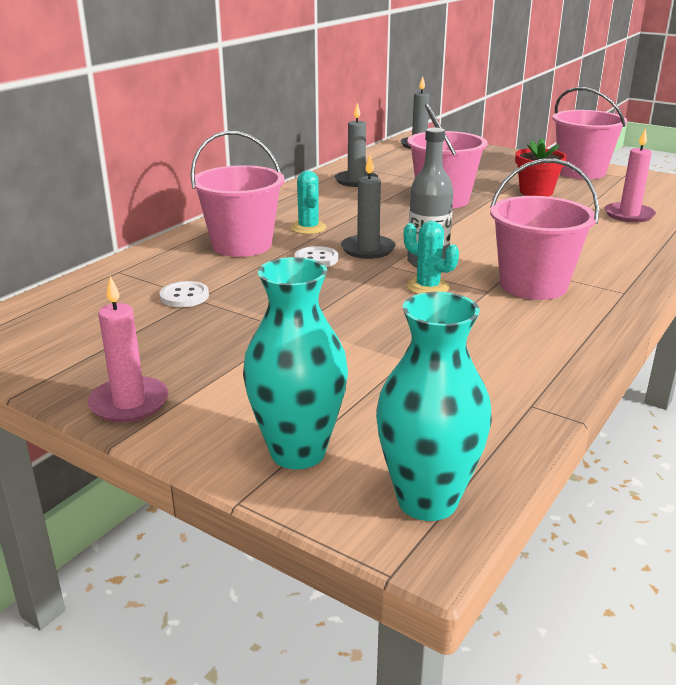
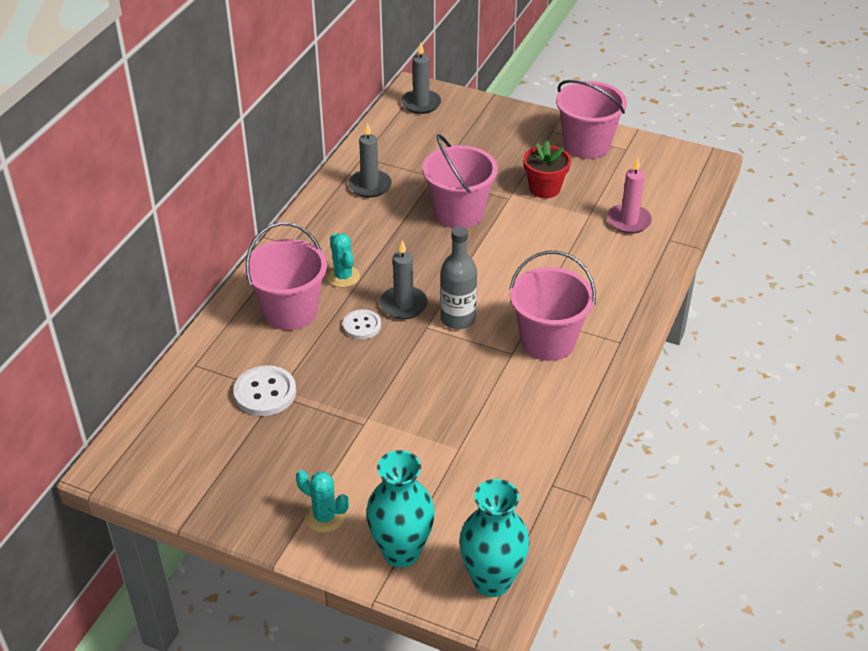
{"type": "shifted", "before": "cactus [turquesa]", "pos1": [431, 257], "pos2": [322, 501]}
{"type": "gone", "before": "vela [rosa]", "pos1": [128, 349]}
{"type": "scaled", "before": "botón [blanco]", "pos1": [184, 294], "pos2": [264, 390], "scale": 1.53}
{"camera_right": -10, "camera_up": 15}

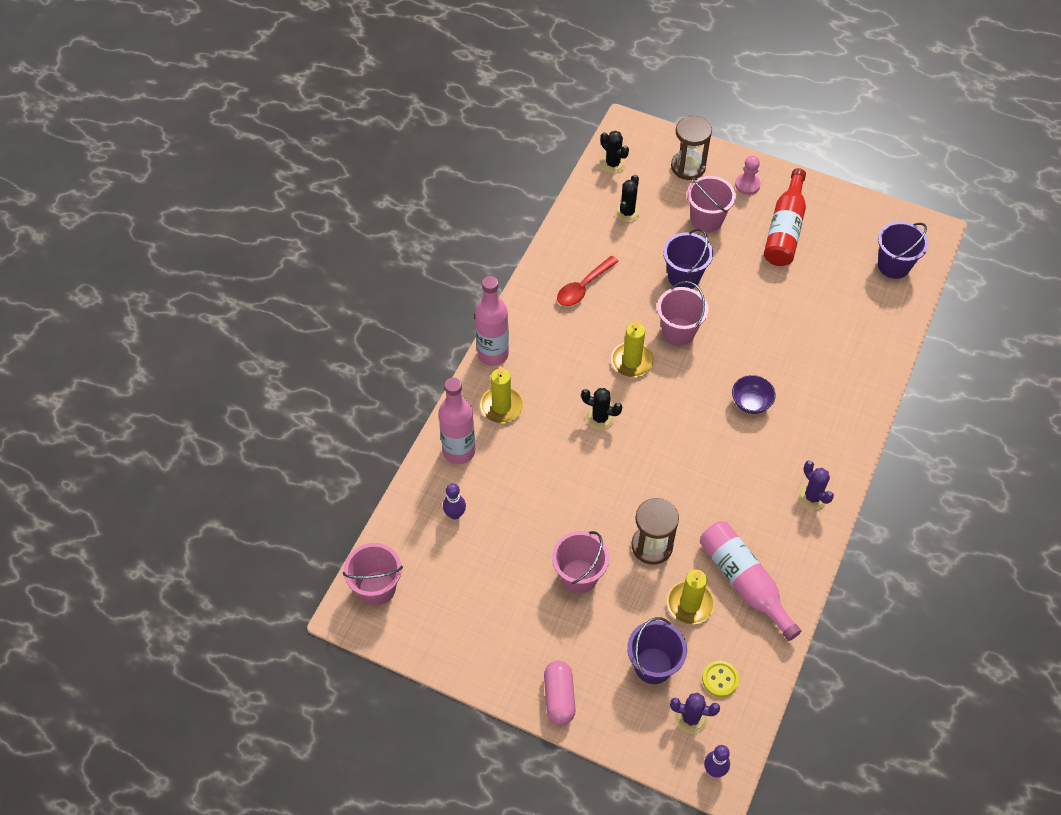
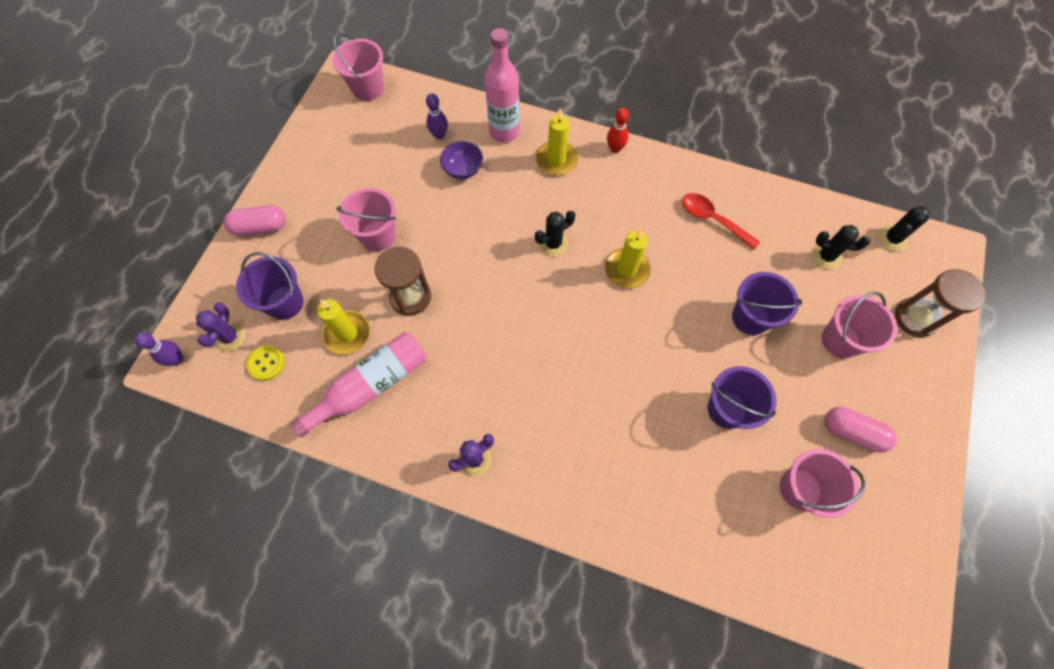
{"type": "gone", "before": "peón [rosa]", "pos1": [748, 175]}
{"type": "swapped", "before": "botella [rojo]", "after": "cápsula [rosa]", "pos1": [785, 217], "pos2": [861, 430]}
{"type": "shifted", "before": "balde [morado]", "pos1": [903, 250], "pos2": [742, 397]}
{"type": "swapped", "before": "botella [rosa]", "after": "bolo [rojo]", "pos1": [492, 321], "pos2": [618, 130]}
{"type": "shifted", "before": "balde [rosa]", "pos1": [683, 313], "pos2": [822, 483]}
{"type": "shifted", "before": "cuenco [morado]", "pos1": [754, 394], "pos2": [461, 160]}
{"type": "rotated", "before": "cactus [negro]", "pos1": [601, 409], "pos2": [555, 234], "turn": 45}
{"camera_right": 85, "camera_up": 10}

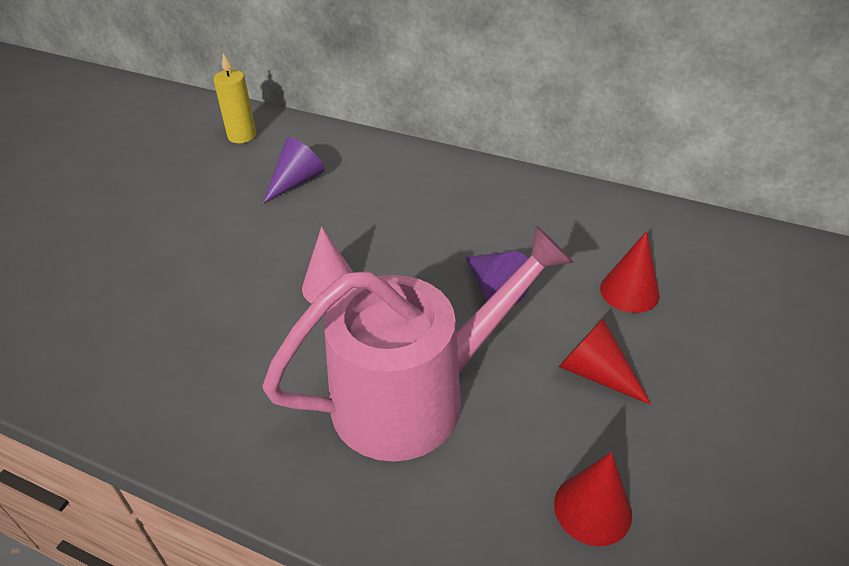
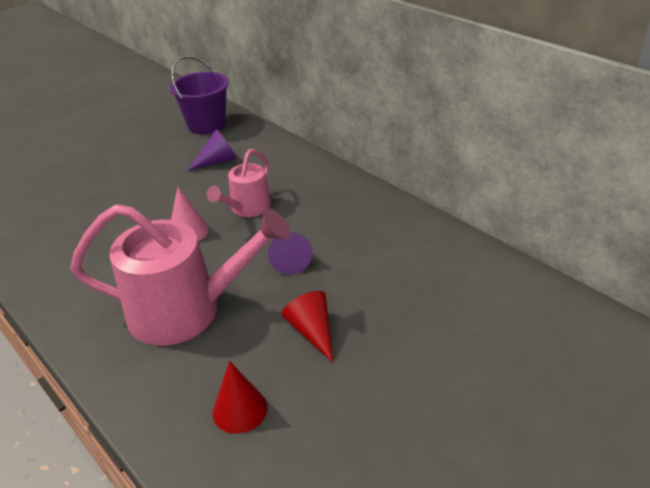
{"type": "swapped", "before": "vela [amarillo]", "after": "balde [morado]", "pos1": [234, 98], "pos2": [199, 95]}
{"type": "gone", "before": "cono [rojo]", "pos1": [630, 272]}
{"type": "new", "after": "regadera [rosa]", "pos2": [239, 183]}
{"camera_right": 25, "camera_up": -5}

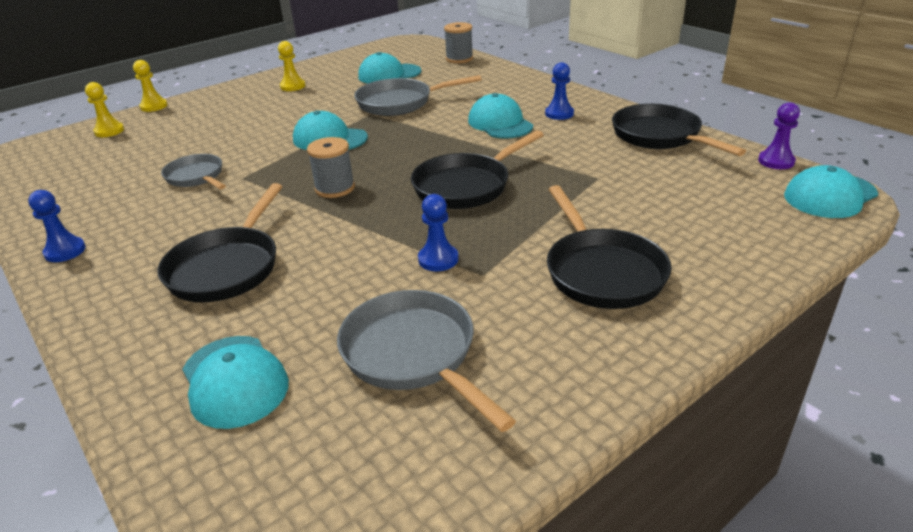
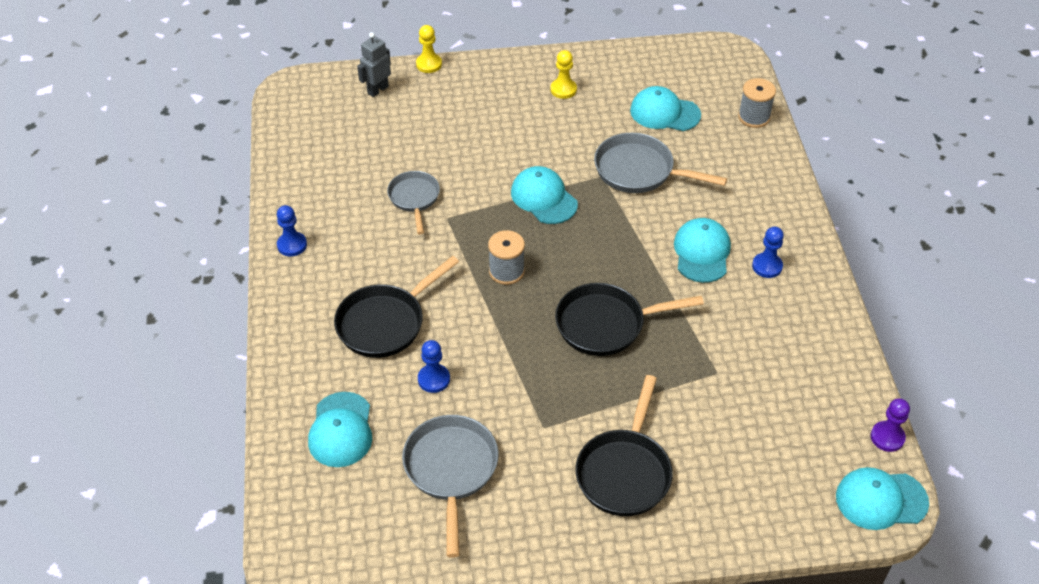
{"type": "swapped", "before": "peón [amarillo]", "after": "robot [gris]", "pos1": [104, 109], "pos2": [374, 64]}
{"type": "gone", "before": "sartén [negro]", "pos1": [679, 130]}
{"type": "shifted", "before": "peón [azul]", "pos1": [438, 232], "pos2": [434, 366]}
{"camera_right": 30, "camera_up": 15}

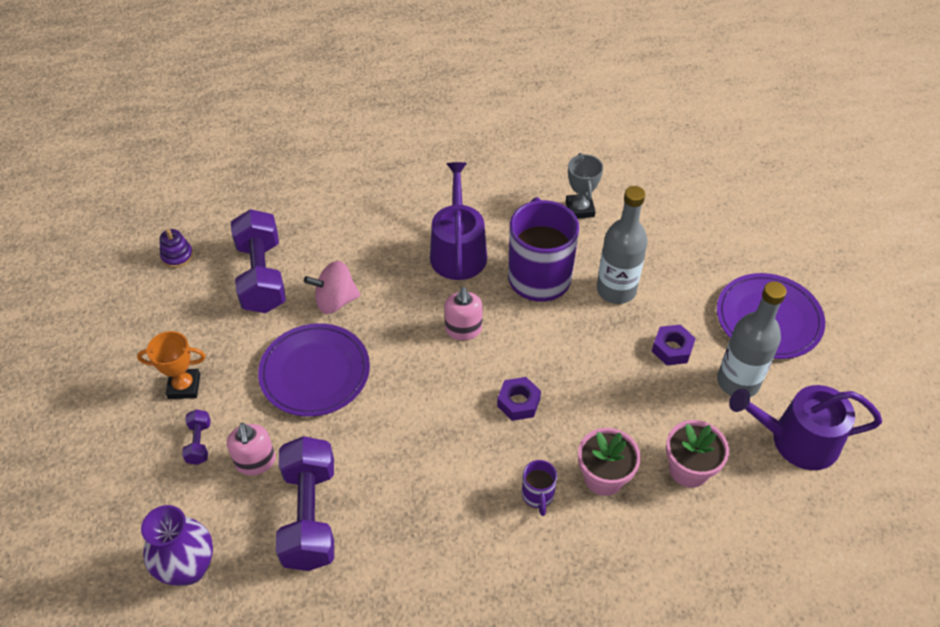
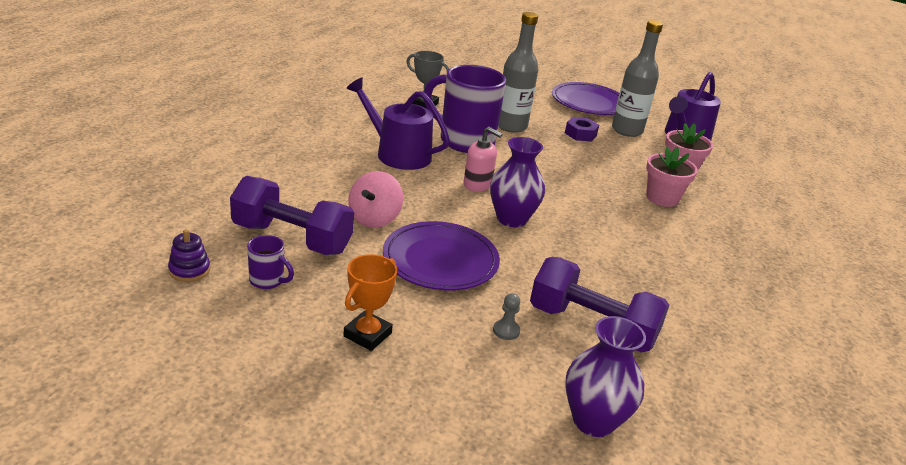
{"type": "gone", "before": "tuerca [morado]", "pos1": [519, 399]}
{"type": "gone", "before": "mancuerna [morado]", "pos1": [196, 437]}
{"type": "swapped", "before": "dispensador de jabón [rosa]", "after": "peón [gris]", "pos1": [251, 449], "pos2": [506, 316]}
{"type": "shifted", "before": "taza [morado]", "pos1": [539, 488], "pos2": [270, 262]}
{"type": "new", "after": "florero [morado]", "pos2": [517, 182]}
{"camera_right": -60, "camera_up": -20}

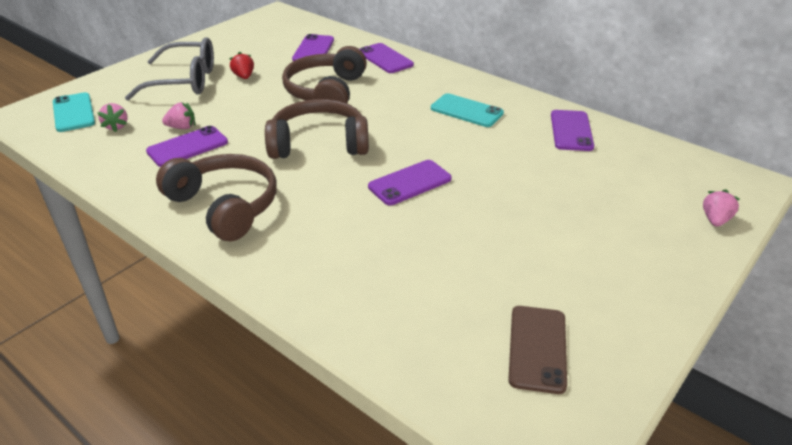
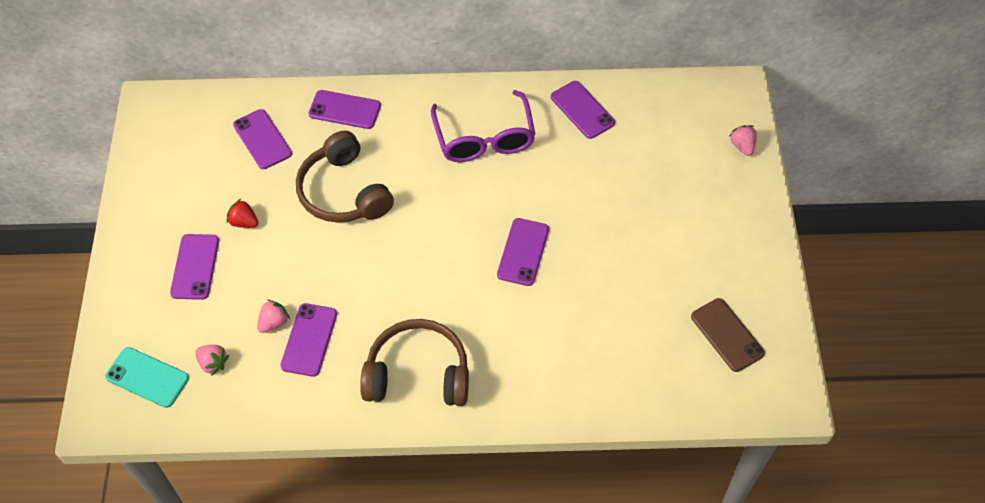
{"type": "swapped", "before": "gafas [gris]", "after": "móvil [morado]", "pos1": [169, 69], "pos2": [194, 267]}
{"type": "swapped", "before": "móvil [turquesa]", "after": "gafas [morado]", "pos1": [467, 110], "pos2": [483, 126]}
{"type": "gone", "before": "auriculares [marrón]", "pos1": [317, 129]}
{"camera_right": -40, "camera_up": 20}

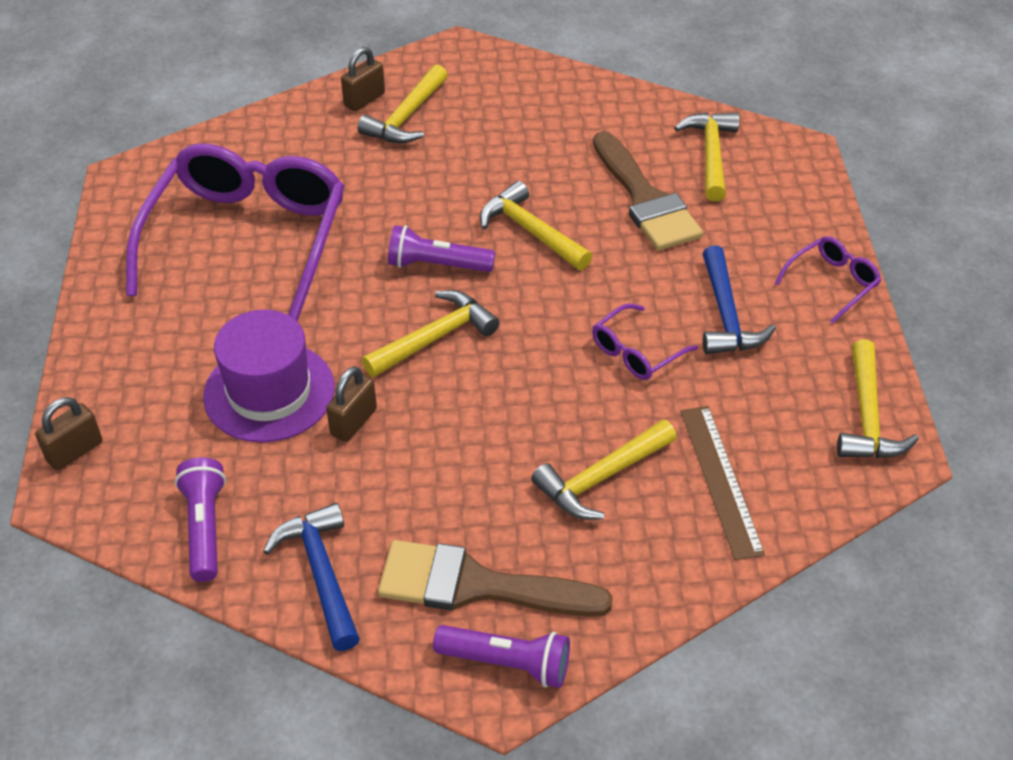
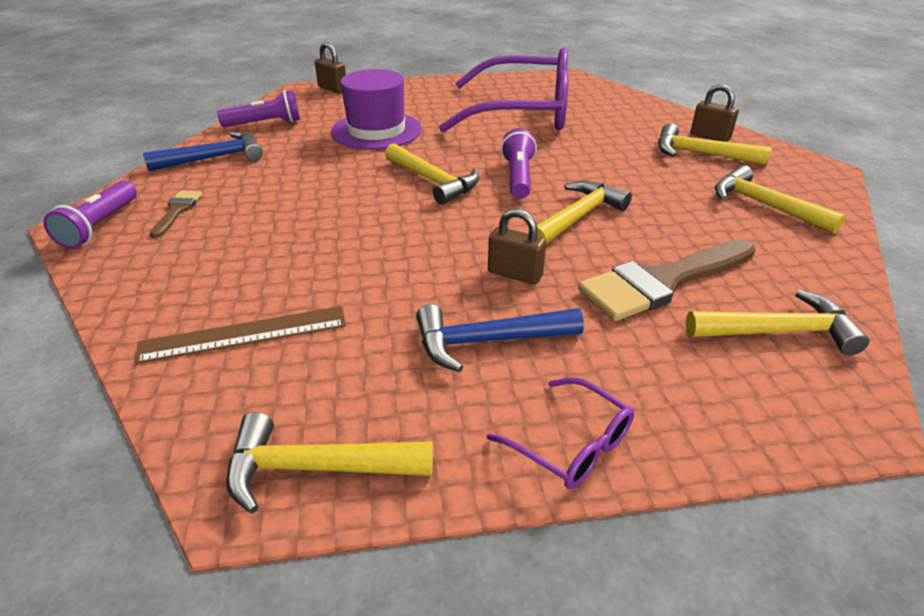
{"type": "gone", "before": "gafas [morado]", "pos1": [645, 341]}
{"type": "shifted", "before": "candado [marrón]", "pos1": [351, 404], "pos2": [517, 246]}
{"type": "shifted", "before": "martillo [amarillo]", "pos1": [604, 470], "pos2": [780, 199]}
{"type": "scaled", "before": "pincel [marrón]", "pos1": [495, 578], "pos2": [176, 214], "scale": 0.48}
{"camera_right": 85, "camera_up": -10}

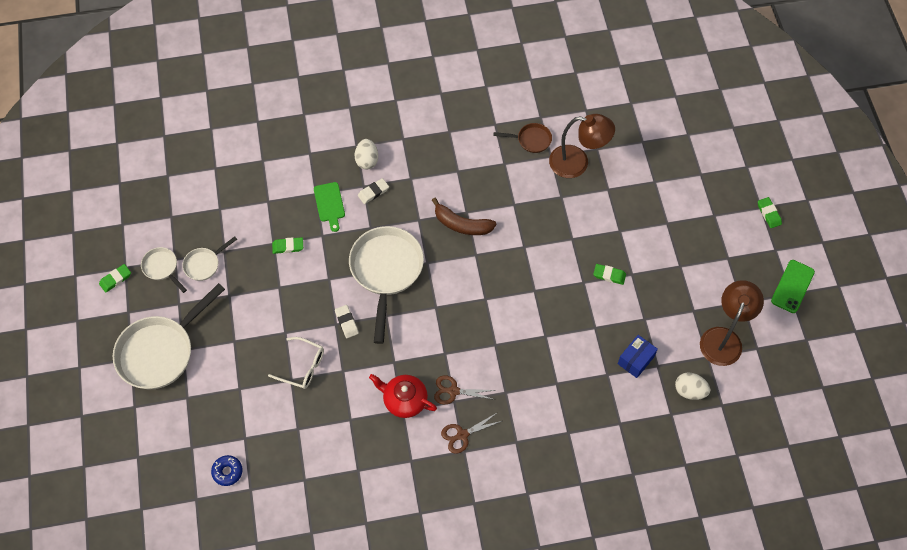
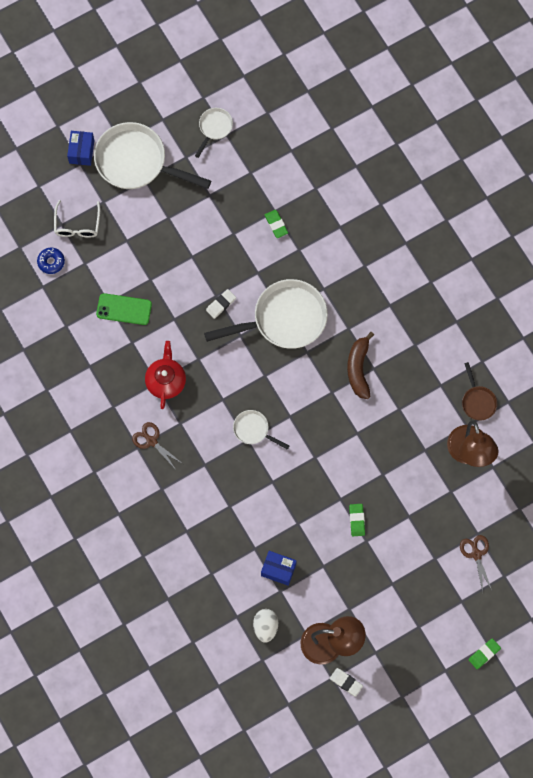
{"type": "gone", "before": "huevo [blanco]", "pos1": [366, 154]}
{"type": "shifted", "before": "goma de borrar [blanco]", "pos1": [373, 191], "pos2": [346, 682]}
{"type": "gone", "before": "tabla de cortar [verde]", "pos1": [329, 207]}
{"type": "shifted", "before": "sartén [blanco]", "pos1": [209, 258], "pos2": [261, 430]}
{"type": "shifted", "before": "móvil [verde]", "pos1": [793, 286], "pos2": [124, 309]}
{"type": "gone", "before": "goma de borrar [verde]", "pos1": [115, 278]}
{"type": "shifted", "before": "gafas [blanco]", "pos1": [296, 363], "pos2": [77, 219]}
{"type": "shifted", "before": "tijeras [marrón]", "pos1": [464, 390], "pos2": [476, 563]}
{"type": "new", "after": "caja [azul]", "pos2": [80, 148]}
{"camera_right": 70, "camera_up": 10}

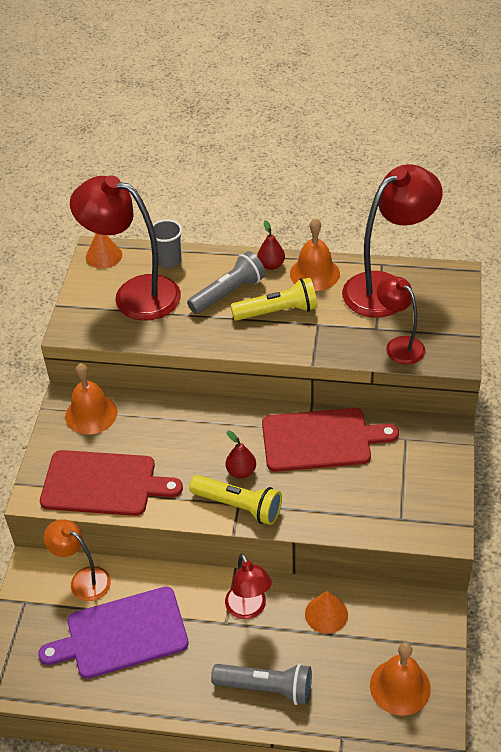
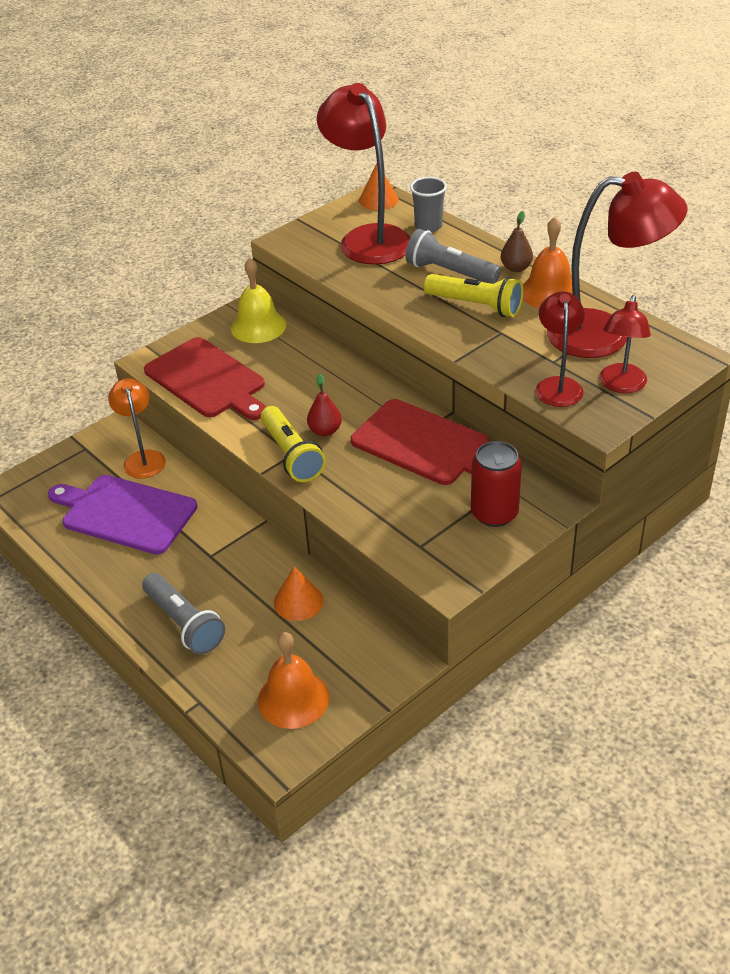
{"type": "repainted", "before": "pera [rojo]", "after": "pera [marrón]", "pos1": [271, 245], "pos2": [517, 241]}
{"type": "rotated", "before": "lámpara de mano [gris]", "pos1": [226, 282], "pos2": [453, 256], "turn": -150}
{"type": "repainted", "before": "campana [naranja]", "after": "campana [amarillo]", "pos1": [91, 399], "pos2": [258, 300]}
{"type": "shifted", "before": "lámpara [rojo]", "pos1": [248, 586], "pos2": [625, 344]}
{"type": "new", "after": "lata [rojo]", "pos2": [496, 484]}
{"camera_right": 40, "camera_up": -5}

